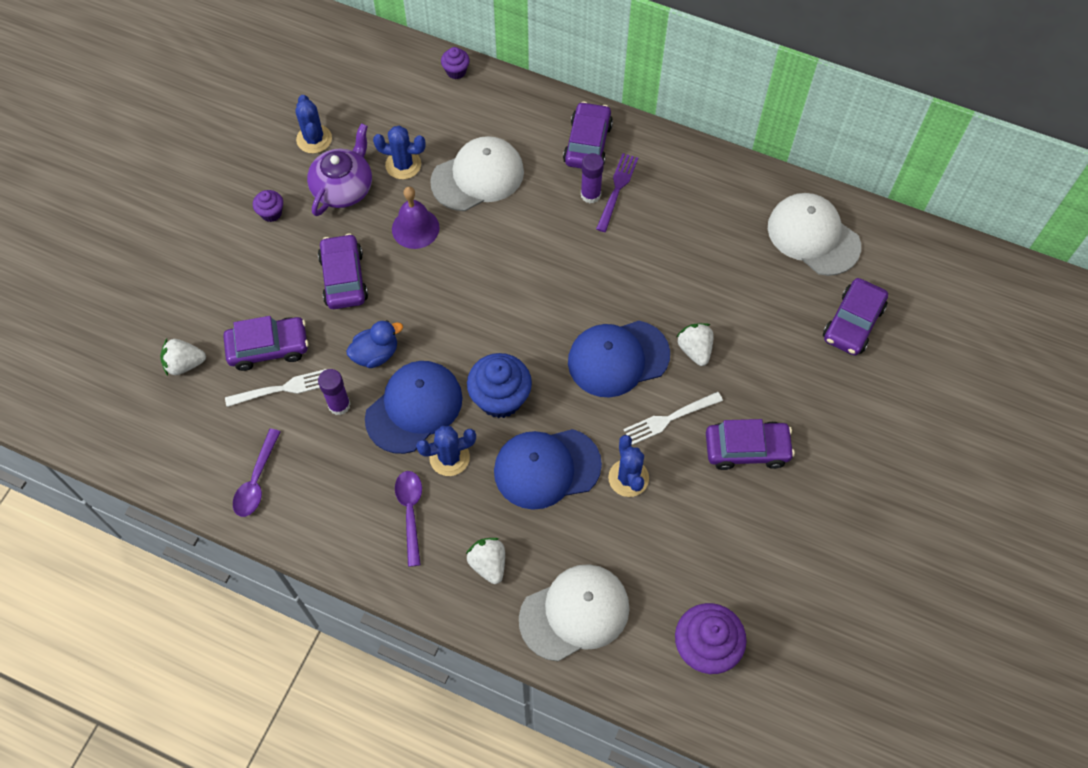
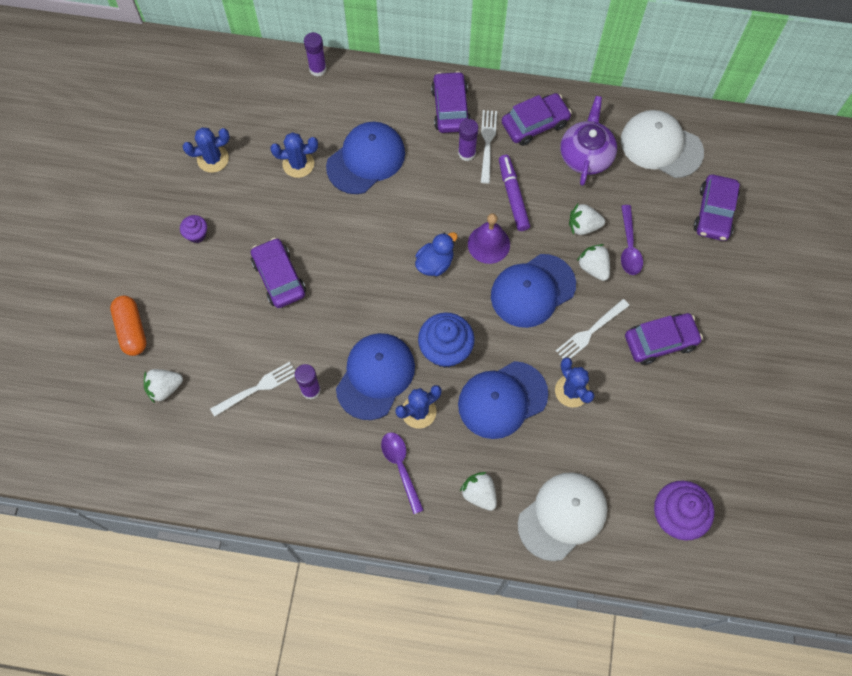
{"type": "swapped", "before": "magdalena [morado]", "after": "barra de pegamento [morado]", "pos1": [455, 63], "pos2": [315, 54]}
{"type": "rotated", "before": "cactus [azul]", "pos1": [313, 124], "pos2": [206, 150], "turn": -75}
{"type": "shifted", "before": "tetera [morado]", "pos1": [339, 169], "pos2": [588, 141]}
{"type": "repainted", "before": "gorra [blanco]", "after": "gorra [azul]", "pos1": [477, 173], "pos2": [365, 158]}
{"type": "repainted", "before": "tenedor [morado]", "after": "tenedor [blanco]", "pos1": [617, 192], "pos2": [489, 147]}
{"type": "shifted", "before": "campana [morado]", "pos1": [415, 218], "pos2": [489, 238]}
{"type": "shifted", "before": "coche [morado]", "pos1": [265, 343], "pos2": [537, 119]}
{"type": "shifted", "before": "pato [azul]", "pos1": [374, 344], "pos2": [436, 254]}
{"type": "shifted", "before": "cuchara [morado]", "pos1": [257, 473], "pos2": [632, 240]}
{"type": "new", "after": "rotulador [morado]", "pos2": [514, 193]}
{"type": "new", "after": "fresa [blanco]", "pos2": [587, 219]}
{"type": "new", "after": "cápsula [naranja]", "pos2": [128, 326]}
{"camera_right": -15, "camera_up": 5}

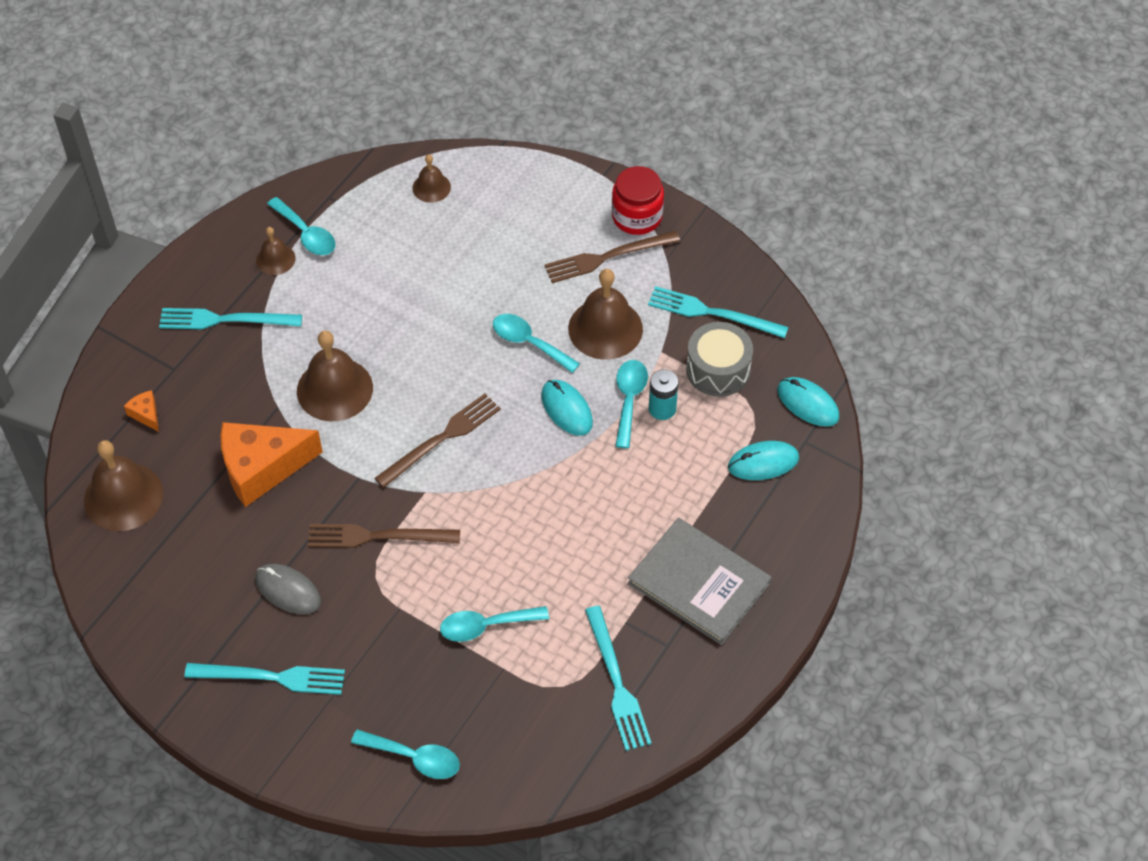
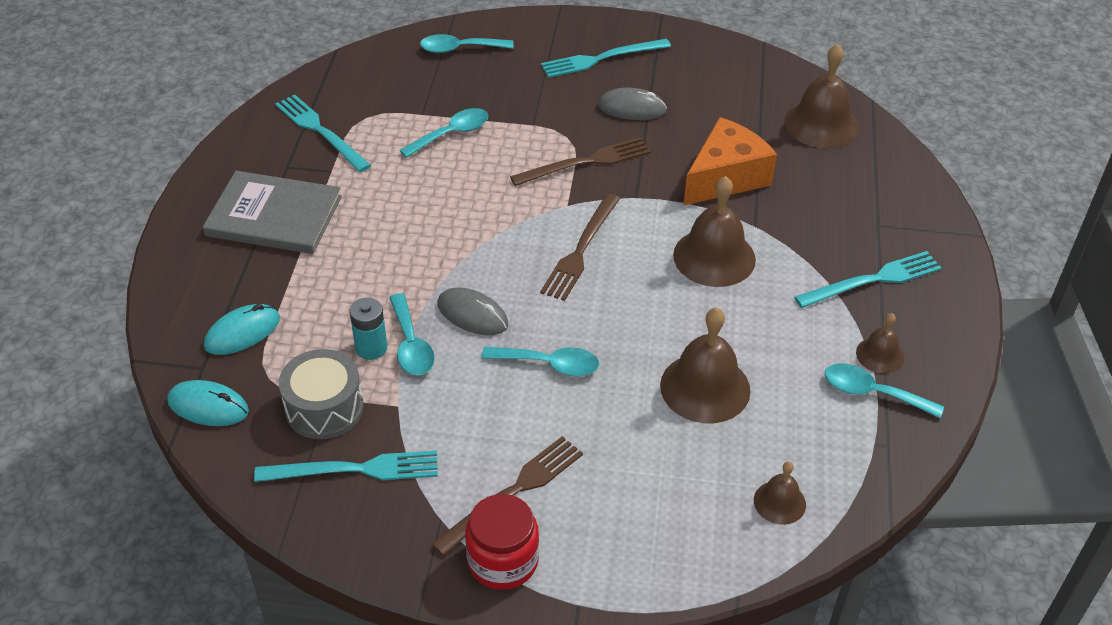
{"type": "shifted", "before": "campana [marrón]", "pos1": [605, 314], "pos2": [705, 365]}
{"type": "repainted", "before": "ratón [turquesa]", "after": "ratón [gris]", "pos1": [567, 408], "pos2": [473, 311]}
{"type": "gone", "before": "queso [naranja]", "pos1": [141, 411]}
{"camera_right": 155, "camera_up": -10}

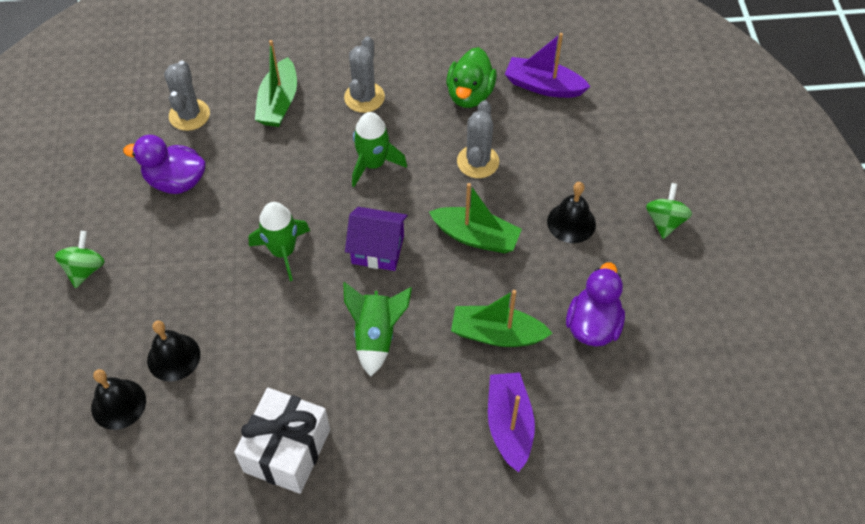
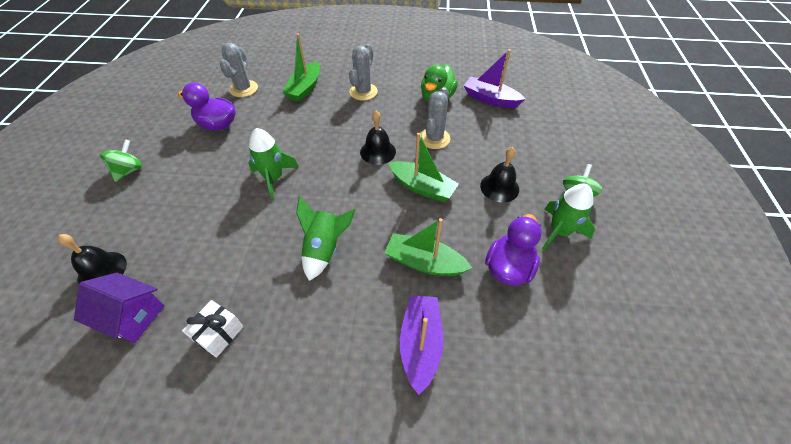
{"type": "shifted", "before": "cohete [verde]", "pos1": [379, 149], "pos2": [568, 217]}
{"type": "shifted", "before": "casa [morado]", "pos1": [376, 239], "pos2": [119, 308]}
{"type": "shifted", "before": "campana [negro]", "pos1": [173, 351], "pos2": [378, 138]}
{"type": "scaled", "before": "regalo [blanco]", "pos1": [282, 441], "pos2": [212, 329], "scale": 0.57}
{"camera_right": 10, "camera_up": -5}

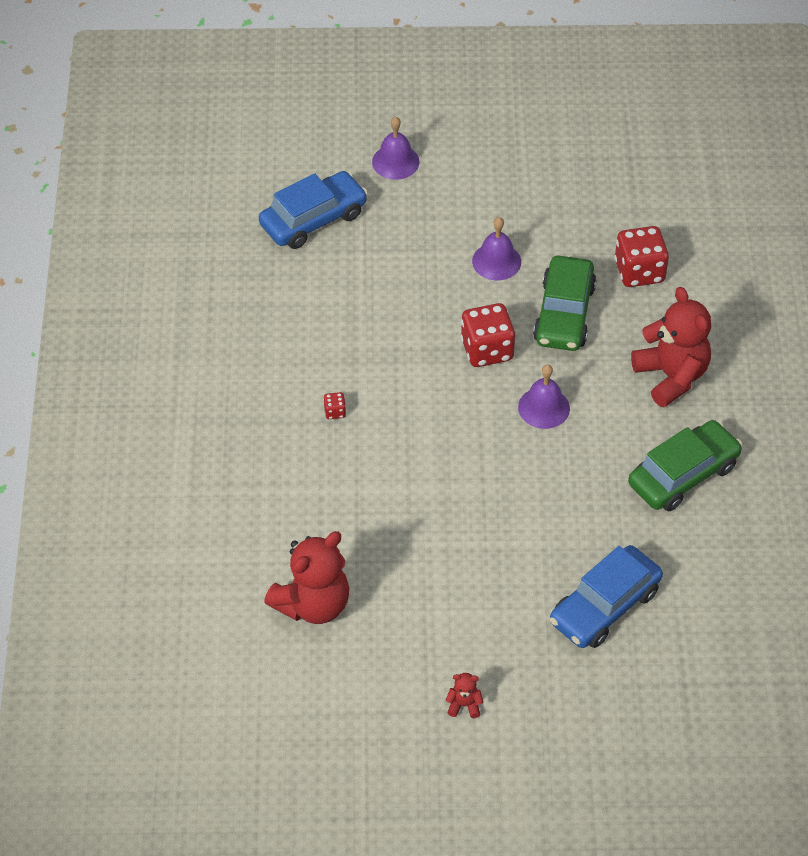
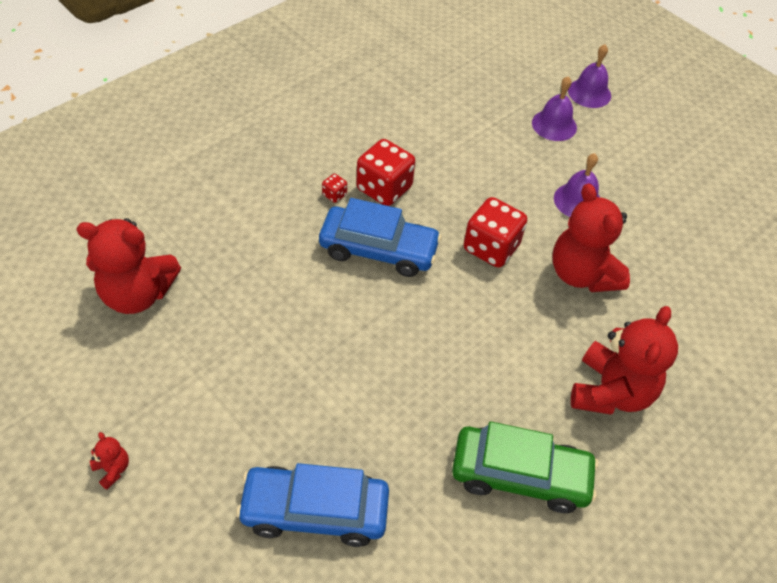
{"type": "shifted", "before": "coche [azul]", "pos1": [313, 210], "pos2": [380, 237]}
{"type": "shifted", "before": "dado [rojo]", "pos1": [641, 256], "pos2": [385, 172]}
{"type": "swapped", "before": "coche [verde]", "after": "osito [rojo]", "pos1": [564, 303], "pos2": [591, 238]}
{"type": "shifted", "before": "campana [morado]", "pos1": [544, 397], "pos2": [554, 108]}
{"camera_right": 45, "camera_up": 0}

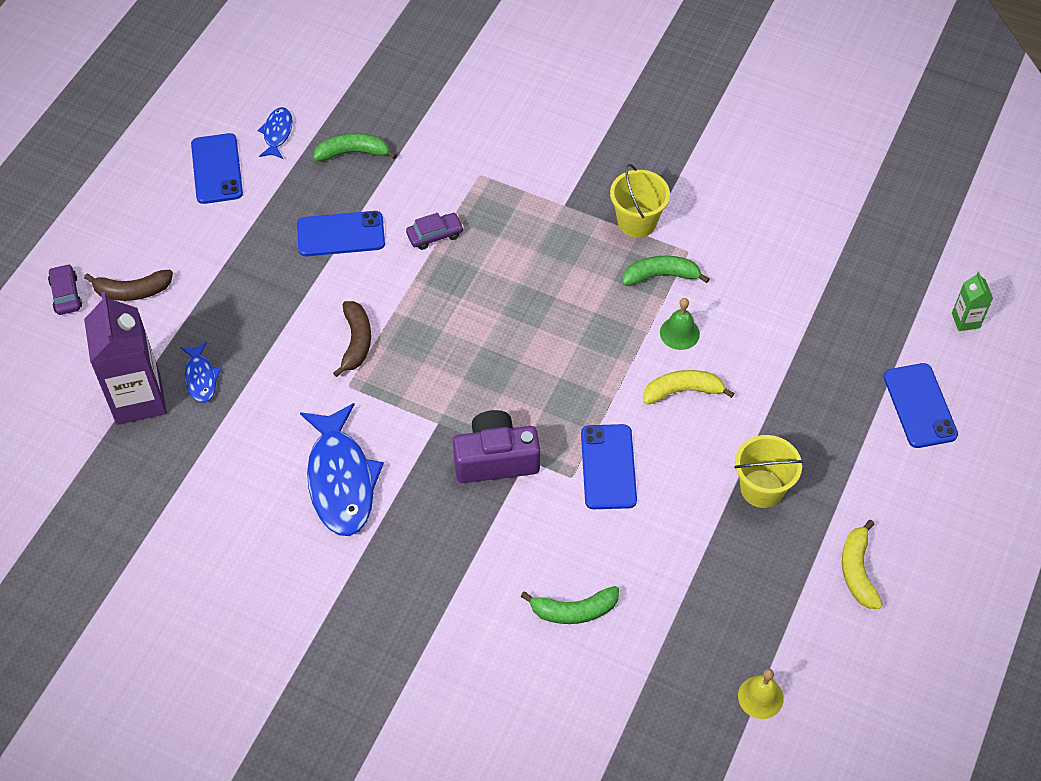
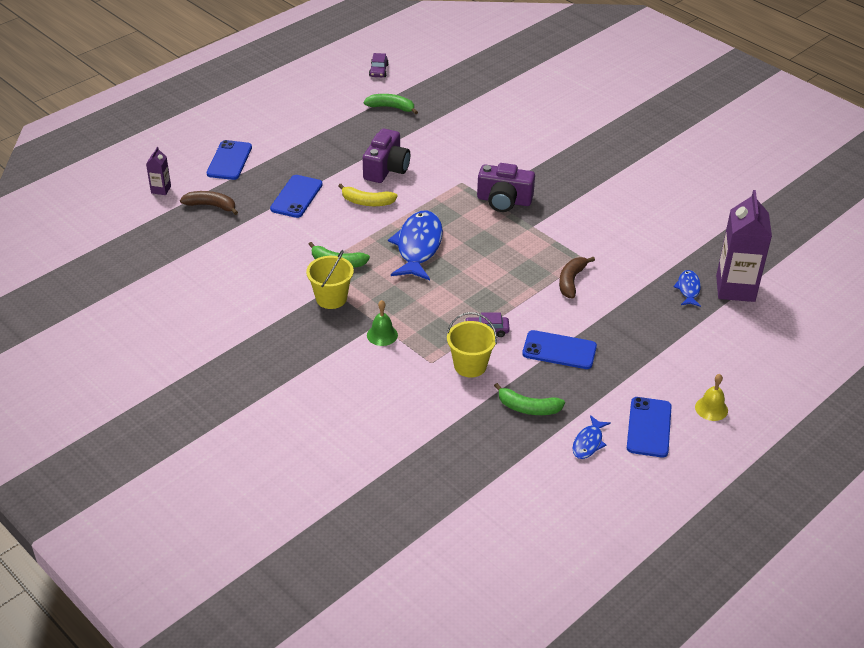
{"type": "shifted", "before": "coche [morado]", "pos1": [65, 289], "pos2": [379, 65]}
{"type": "shifted", "before": "plátano [marrón]", "pos1": [128, 285], "pos2": [209, 203]}
{"type": "repainted", "before": "cartón de leche [verde]", "after": "cartón de leche [morado]", "pos1": [972, 301], "pos2": [158, 171]}
{"type": "shifted", "before": "campana [verde]", "pos1": [680, 324], "pos2": [382, 323]}
{"type": "shifted", "before": "pez [azul]", "pos1": [342, 469], "pos2": [415, 245]}
{"type": "shifted", "before": "móvil [azul]", "pos1": [609, 466], "pos2": [296, 196]}
{"type": "shifted", "before": "balde [amarillo]", "pos1": [769, 471], "pos2": [472, 344]}
{"type": "gone", "before": "plátano [amarillo]", "pos1": [862, 564]}
{"type": "shifted", "before": "plátano [verde]", "pos1": [569, 605], "pos2": [391, 104]}
{"type": "shifted", "before": "campana [amarillo]", "pos1": [761, 694], "pos2": [711, 397]}
{"type": "new", "after": "cámara [morado]", "pos2": [386, 156]}
{"camera_right": -160, "camera_up": -15}

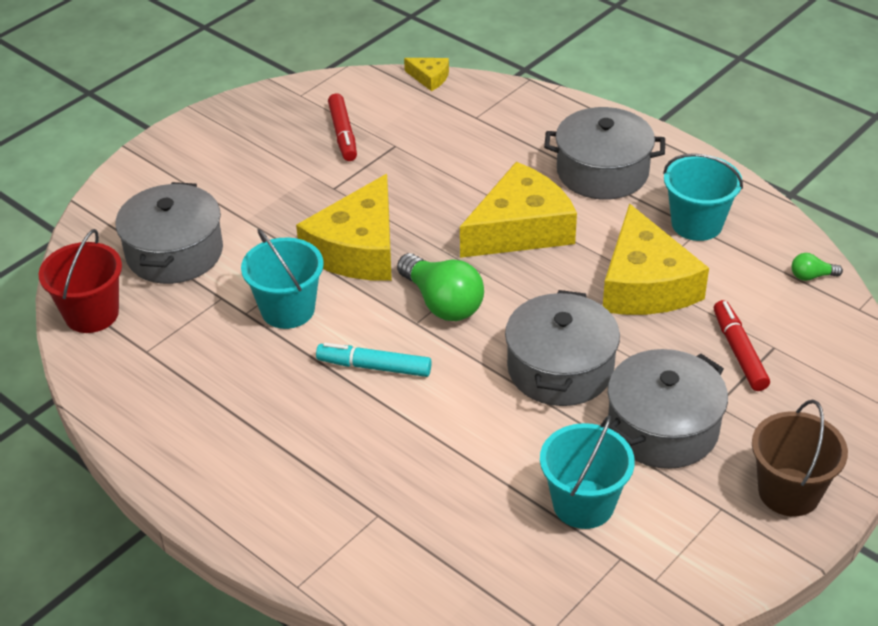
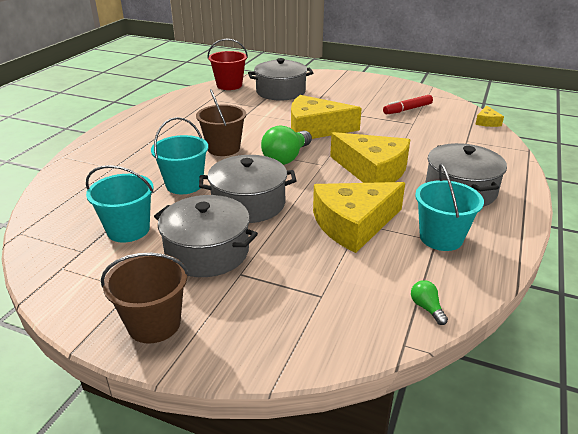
{"type": "shifted", "before": "balde [turquesa]", "pos1": [282, 279], "pos2": [179, 155]}
{"type": "gone", "before": "rotulador [rojo]", "pos1": [742, 345]}
{"type": "swapped", "before": "rotulador [turquesa]", "after": "balde [marrón]", "pos1": [374, 360], "pos2": [221, 122]}
{"camera_right": 70, "camera_up": -10}

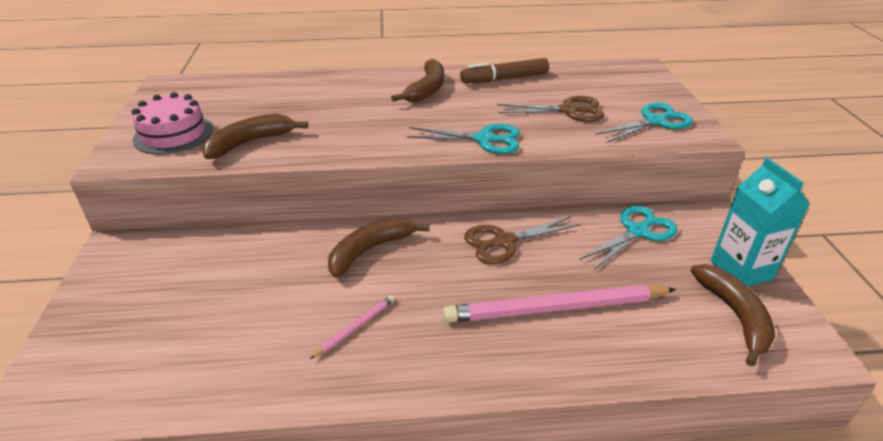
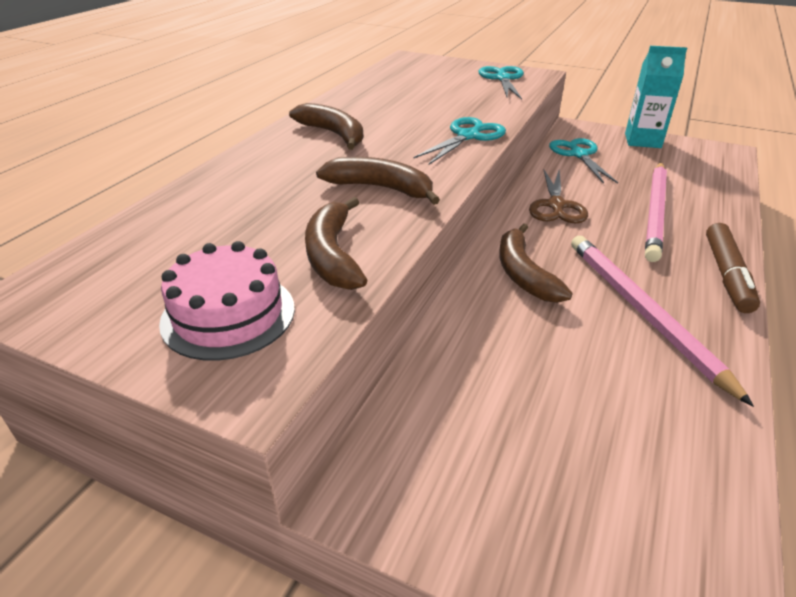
{"type": "shifted", "before": "rotulador [marrón]", "pos1": [504, 70], "pos2": [733, 268]}
{"type": "gone", "before": "tijeras [marrón]", "pos1": [550, 109]}
{"type": "shifted", "before": "plátano [marrón]", "pos1": [733, 315], "pos2": [378, 181]}
{"type": "scaled", "before": "lápiz [rosa]", "pos1": [352, 327], "pos2": [662, 321], "scale": 2.27}
{"camera_right": -60, "camera_up": 0}

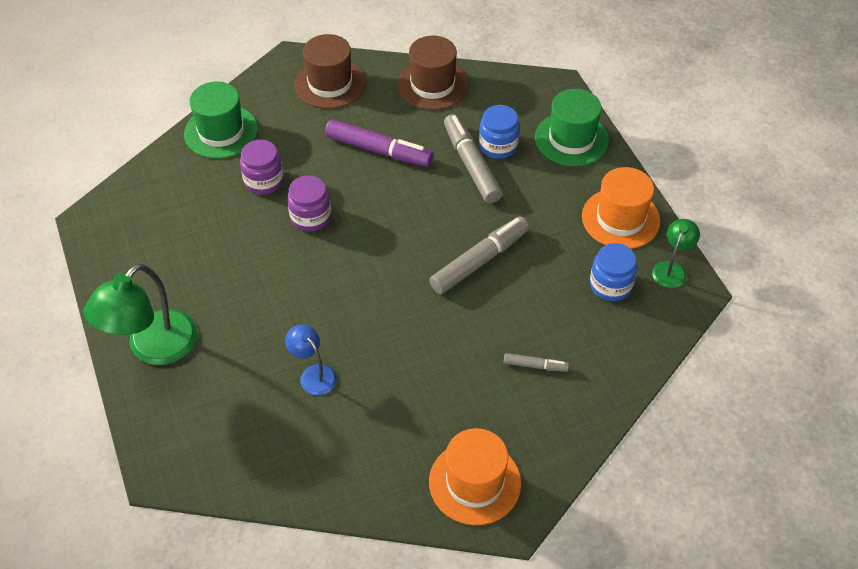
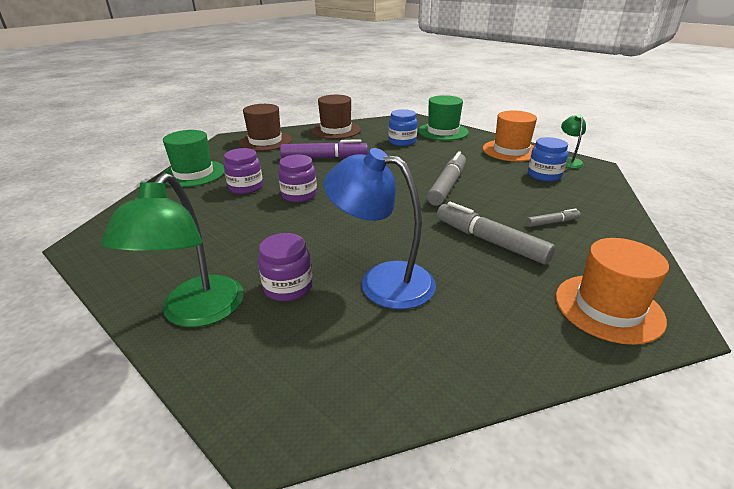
{"type": "shifted", "before": "rotulador [gris]", "pos1": [473, 158], "pos2": [496, 233]}
{"type": "scaled", "before": "lámpara [azul]", "pos1": [311, 359], "pos2": [379, 228], "scale": 1.89}
{"type": "new", "after": "tarro [morado]", "pos2": [285, 267]}
{"camera_right": -25, "camera_up": -20}

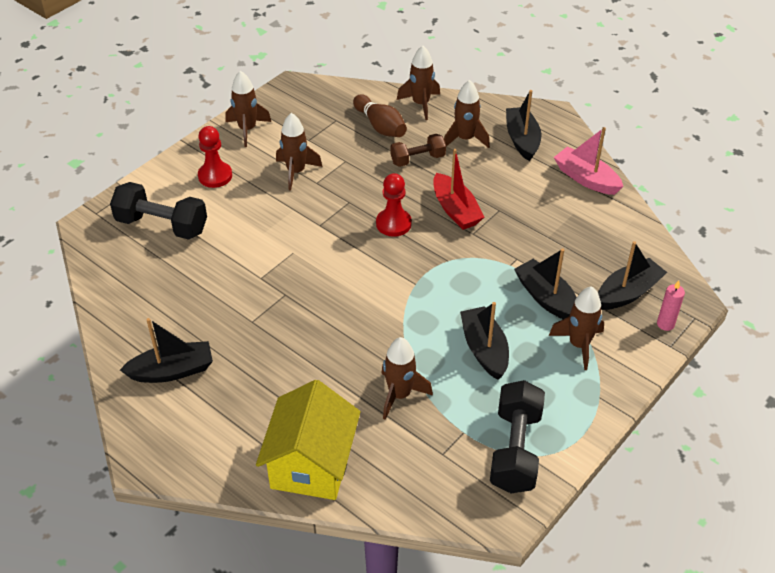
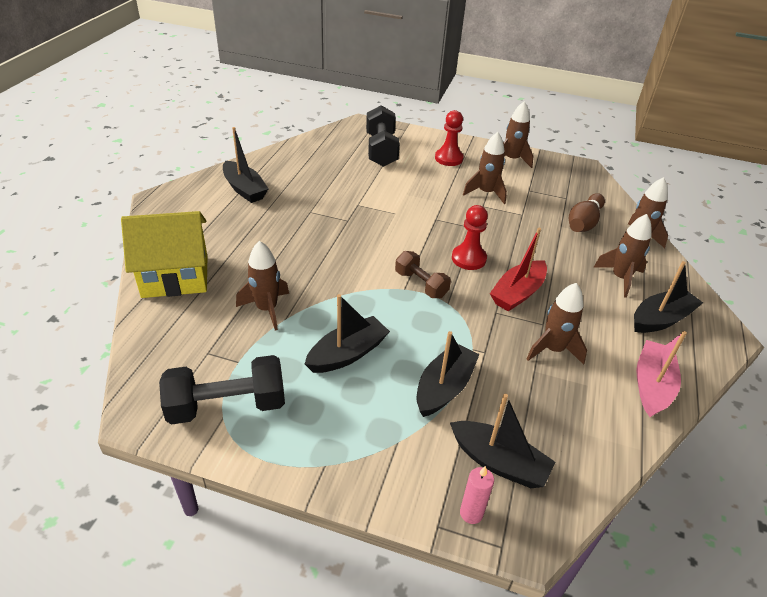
{"type": "shifted", "before": "mancuerna [marrón]", "pos1": [418, 150], "pos2": [423, 274]}
{"type": "shifted", "before": "cohete [marrón]", "pos1": [576, 328], "pos2": [557, 324]}
{"camera_right": 65, "camera_up": -5}

